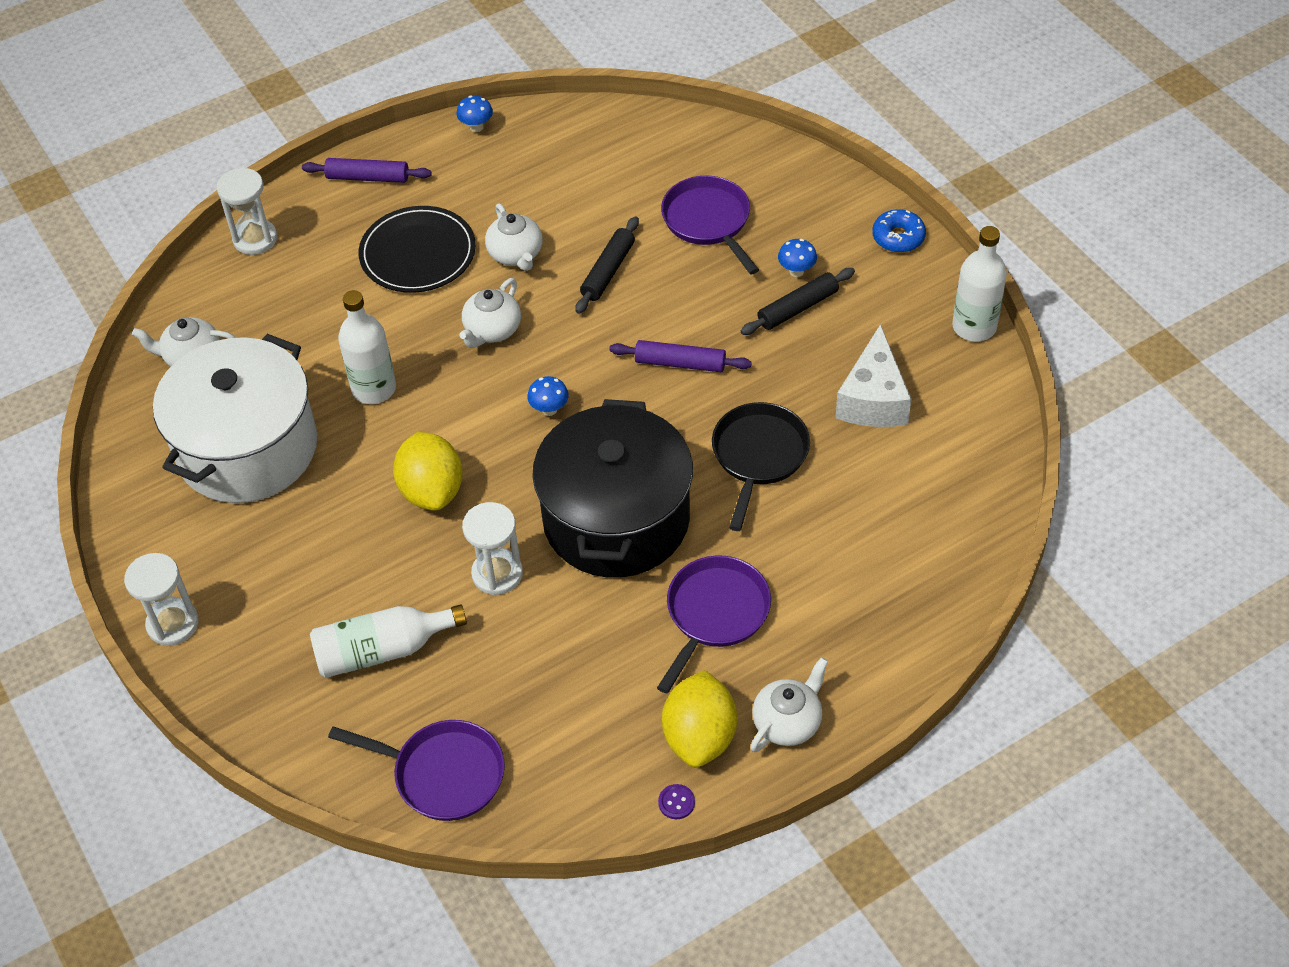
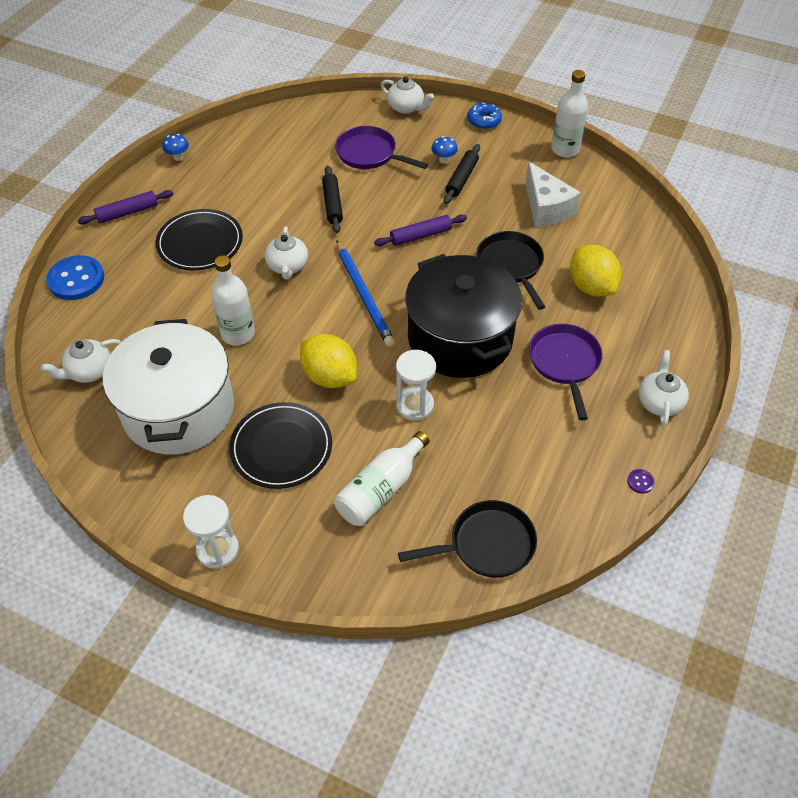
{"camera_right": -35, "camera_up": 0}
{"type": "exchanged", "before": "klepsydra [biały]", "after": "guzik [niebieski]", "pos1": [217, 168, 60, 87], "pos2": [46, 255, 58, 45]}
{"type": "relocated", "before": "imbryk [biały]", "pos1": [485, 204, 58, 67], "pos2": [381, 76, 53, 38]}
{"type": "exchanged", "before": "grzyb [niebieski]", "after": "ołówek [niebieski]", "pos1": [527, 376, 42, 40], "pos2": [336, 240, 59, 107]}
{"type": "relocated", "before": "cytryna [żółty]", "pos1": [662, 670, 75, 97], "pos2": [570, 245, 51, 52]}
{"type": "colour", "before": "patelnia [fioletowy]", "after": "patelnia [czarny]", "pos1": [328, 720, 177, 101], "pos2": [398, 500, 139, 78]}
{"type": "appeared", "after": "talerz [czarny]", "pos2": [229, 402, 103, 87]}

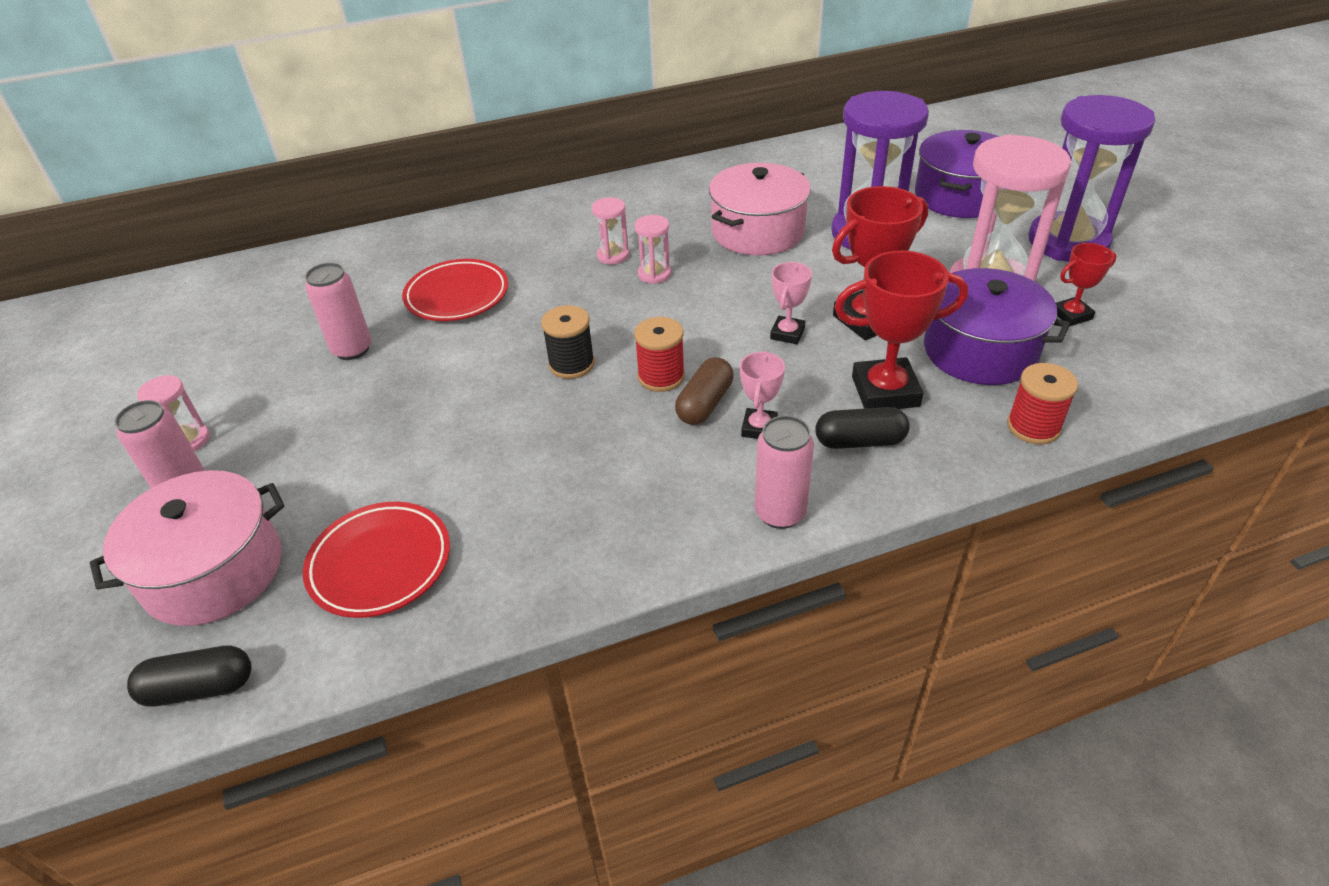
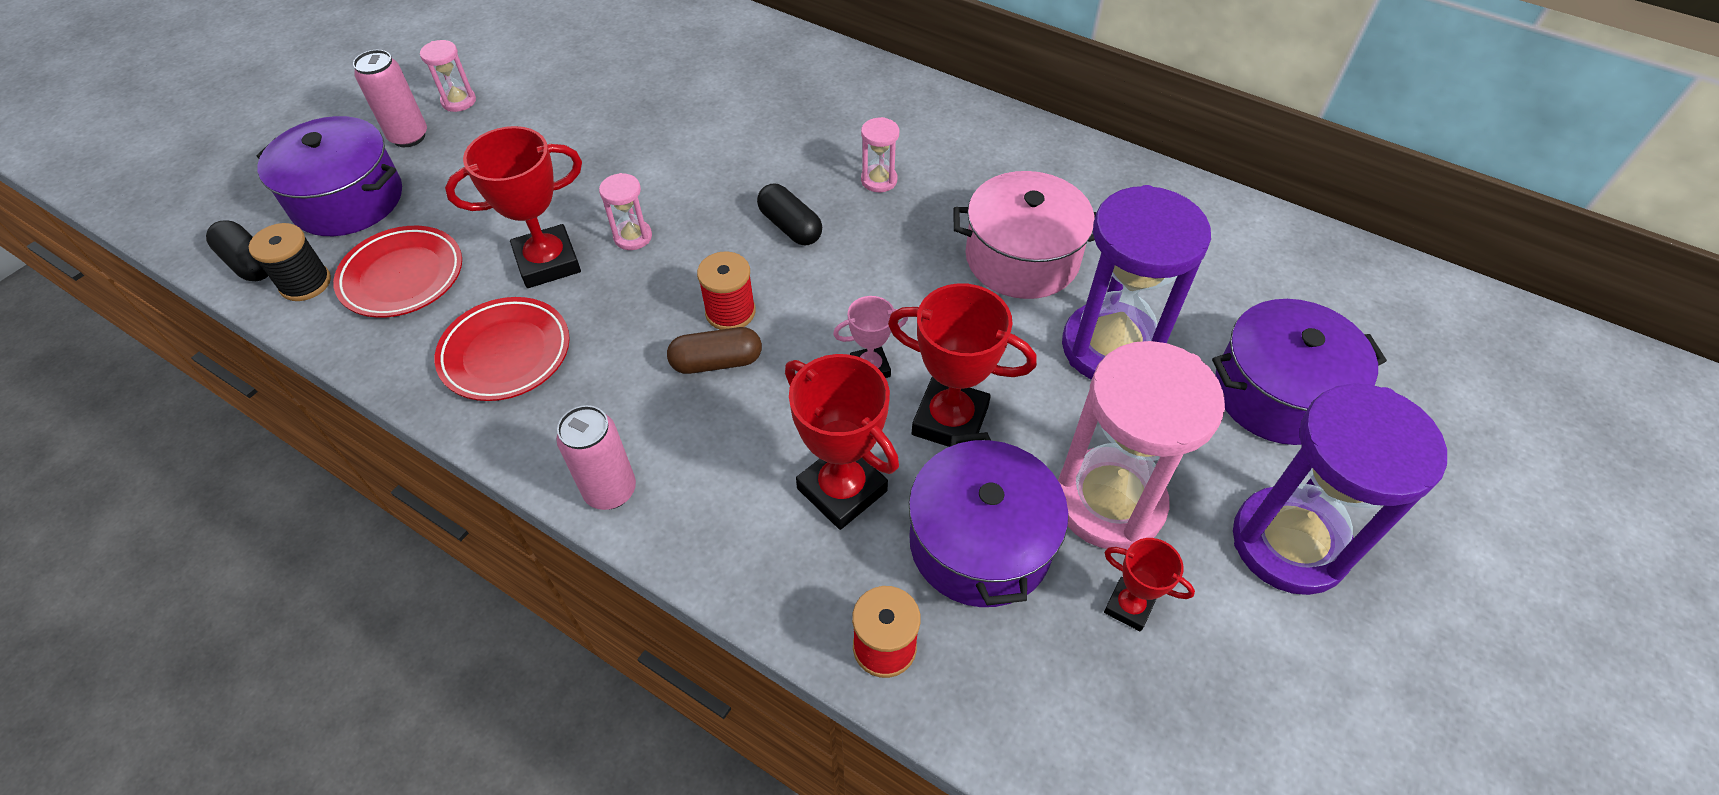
{"camera_right": 50, "camera_up": 10}
{"type": "relocated", "before": "klepsydra [różowy]", "pos1": [634, 215, 37, 69], "pos2": [599, 173, 53, 77]}
{"type": "relocated", "before": "talerz [czerwony]", "pos1": [402, 259, 106, 62], "pos2": [435, 297, 135, 104]}
{"type": "missing", "before": "puszka [różowy]", "pos1": [305, 263, 66, 97]}
{"type": "relocated", "before": "szpulka [czarny]", "pos1": [541, 305, 54, 74], "pos2": [249, 223, 82, 78]}
{"type": "missing", "before": "puchar [różowy]", "pos1": [740, 351, 45, 88]}
{"type": "relocated", "before": "kapsułka [czarny]", "pos1": [815, 407, 95, 42], "pos2": [757, 184, 65, 61]}
{"type": "colour", "before": "garnek [różowy]", "after": "garnek [fioletowy]", "pos1": [90, 470, 195, 156], "pos2": [257, 116, 145, 120]}
{"type": "appeared", "after": "puchar [czerwony]", "pos2": [445, 126, 137, 162]}

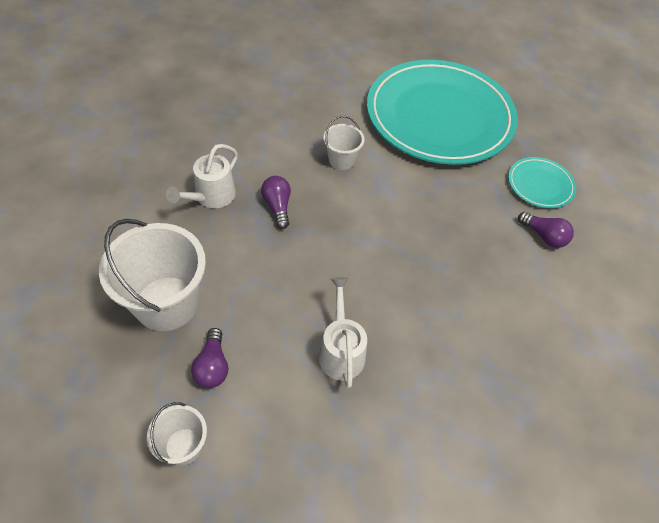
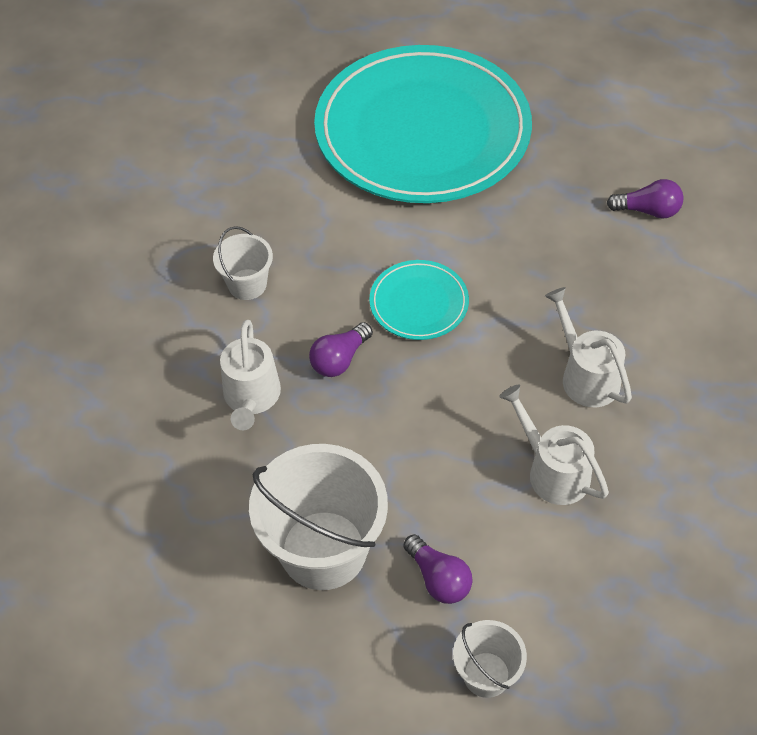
{"camera_right": -30, "camera_up": 0}
{"type": "relocated", "before": "wiadro [biały]", "pos1": [323, 116, 42, 54], "pos2": [213, 226, 60, 74]}
{"type": "relocated", "before": "talerz [turkusowy]", "pos1": [508, 157, 68, 51], "pos2": [369, 260, 100, 80]}
{"type": "spun", "before": "żarówka [fioletowy]", "pos1": [261, 176, 30, 53], "pos2": [309, 322, 64, 55], "turn": -90}
{"type": "appeared", "after": "konewka [biały]", "pos2": [545, 287, 87, 120]}

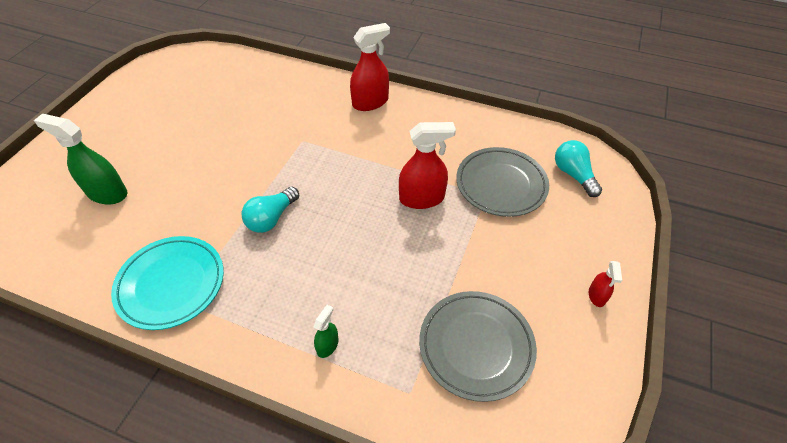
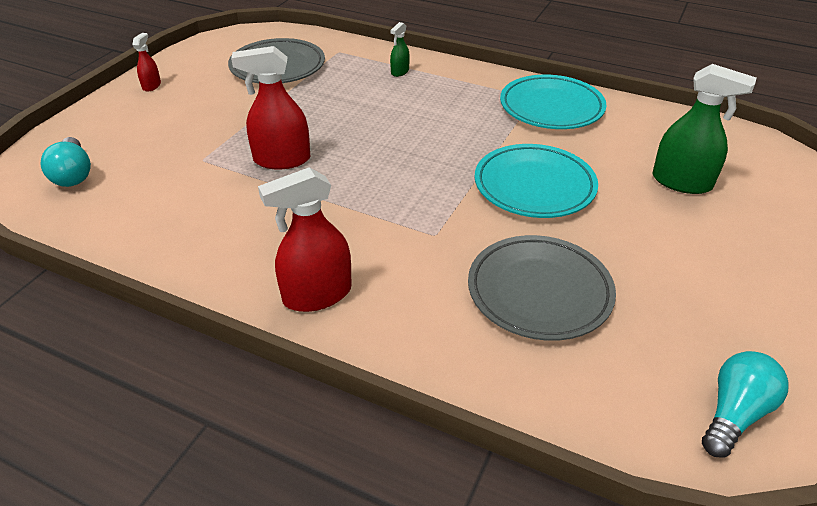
{"camera_right": -175, "camera_up": -10}
{"type": "relocated", "before": "talerz [szary]", "pos1": [456, 147, 93, 70], "pos2": [468, 235, 148, 106]}
{"type": "relocated", "before": "żarówka [turkusowy]", "pos1": [242, 187, 57, 46], "pos2": [702, 351, 87, 106]}
{"type": "appeared", "after": "talerz [turkusowy]", "pos2": [475, 144, 123, 74]}

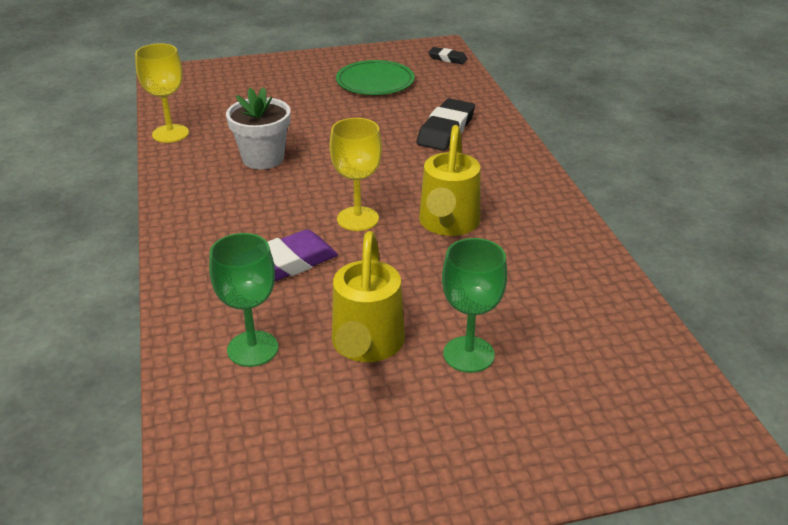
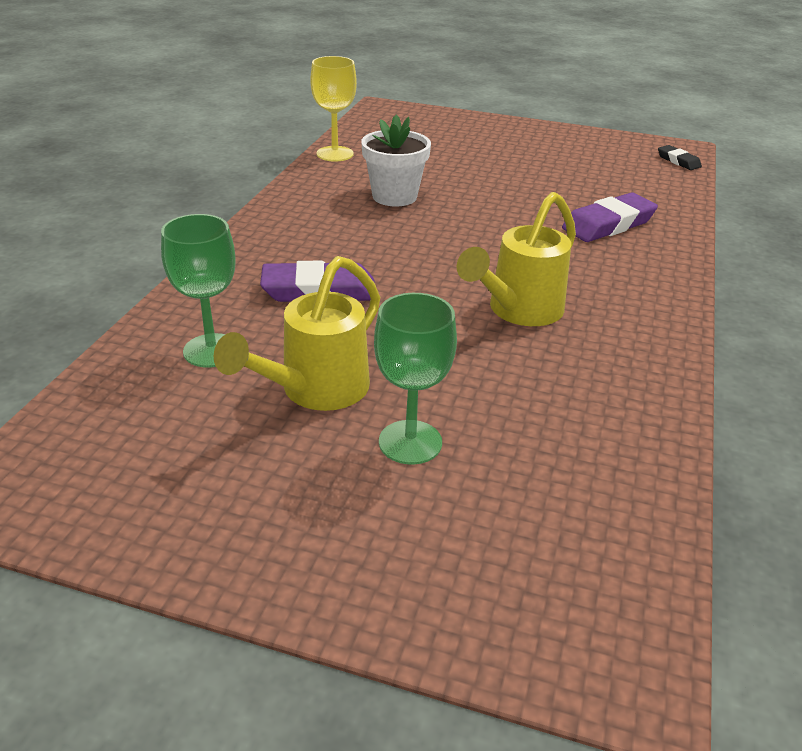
{"camera_right": 30, "camera_up": 0}
{"type": "missing", "before": "talerz [zielony]", "pos1": [336, 60, 79, 35]}
{"type": "colour", "before": "gumka do mazania [czarny]", "after": "gumka do mazania [fioletowy]", "pos1": [416, 98, 59, 53], "pos2": [562, 193, 96, 49]}
{"type": "missing", "before": "kielich [żółty]", "pos1": [329, 118, 53, 113]}

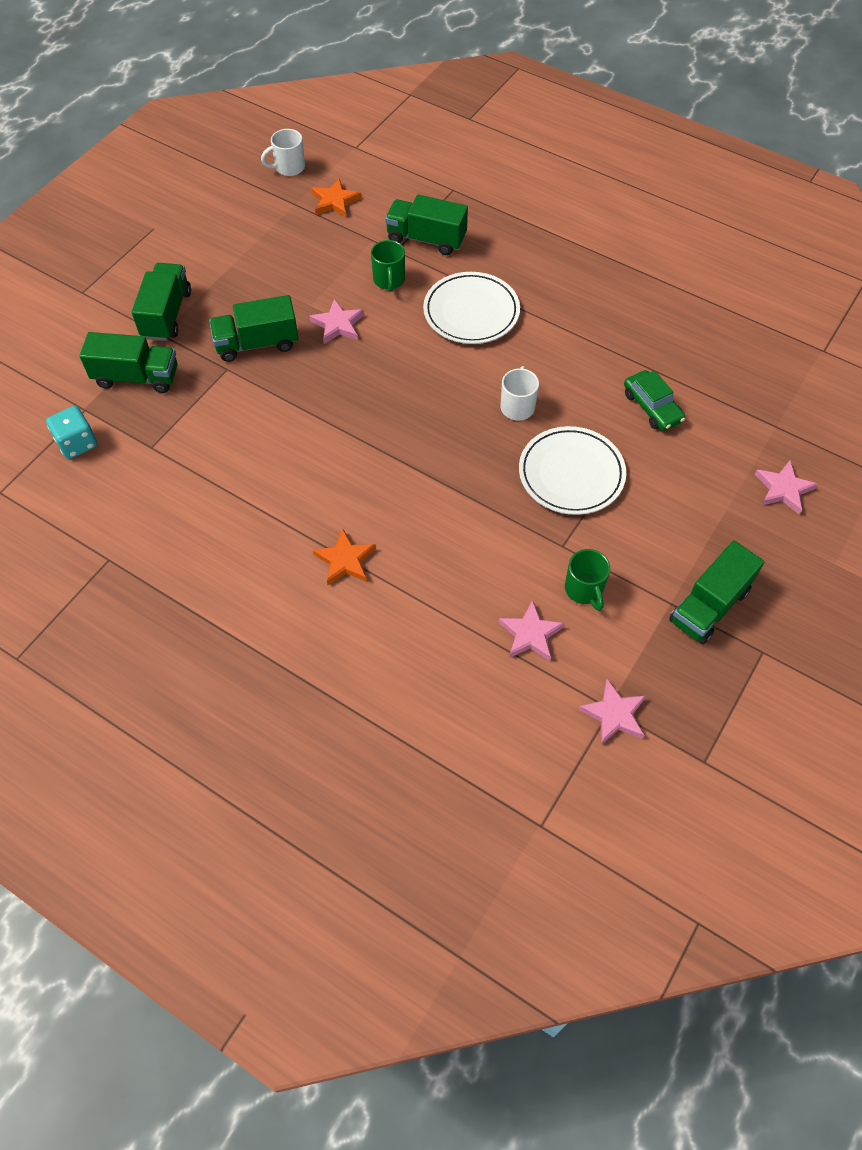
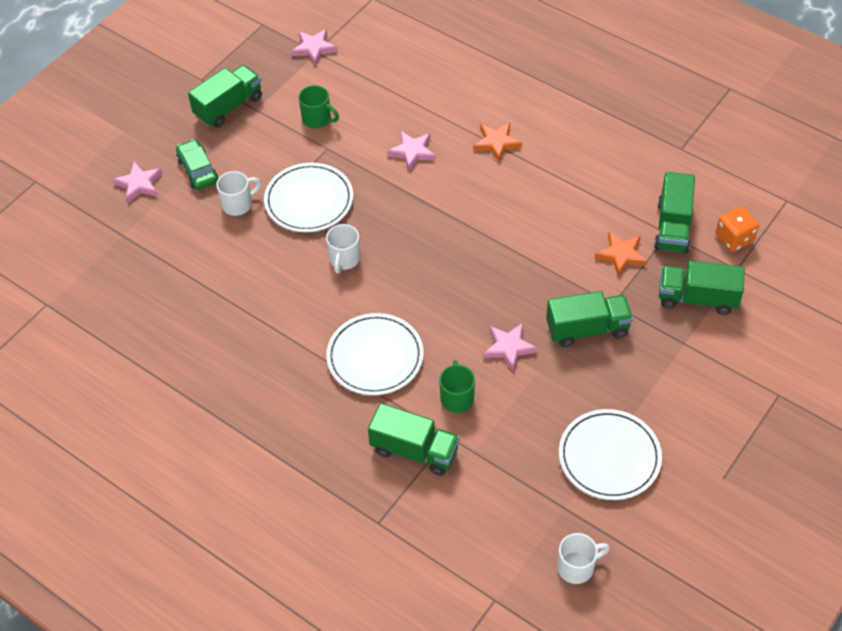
{"camera_right": -175, "camera_up": -5}
{"type": "relocated", "before": "gwiazda [pomarańczowy]", "pos1": [311, 178, 50, 39], "pos2": [595, 232, 52, 45]}
{"type": "relocated", "before": "ciężarówka [zielony]", "pos1": [132, 263, 59, 78], "pos2": [654, 172, 41, 81]}
{"type": "relocated", "before": "samochód [zielony]", "pos1": [624, 370, 61, 61], "pos2": [176, 139, 42, 51]}
{"type": "colour", "before": "kostka do gry [turkusowy]", "after": "kostka do gry [pomarańczowy]", "pos1": [46, 406, 51, 53], "pos2": [716, 206, 43, 46]}
{"type": "spun", "before": "kubek [zielony]", "pos1": [565, 549, 45, 62], "pos2": [298, 85, 41, 43], "turn": 135}
{"type": "relocated", "before": "gwiazda [różowy]", "pos1": [498, 600, 67, 61], "pos2": [387, 131, 49, 40]}
{"type": "appeared", "after": "kubek [biały]", "pos2": [216, 171, 45, 45]}
{"type": "appeared", "after": "talerz [biały]", "pos2": [559, 409, 103, 91]}

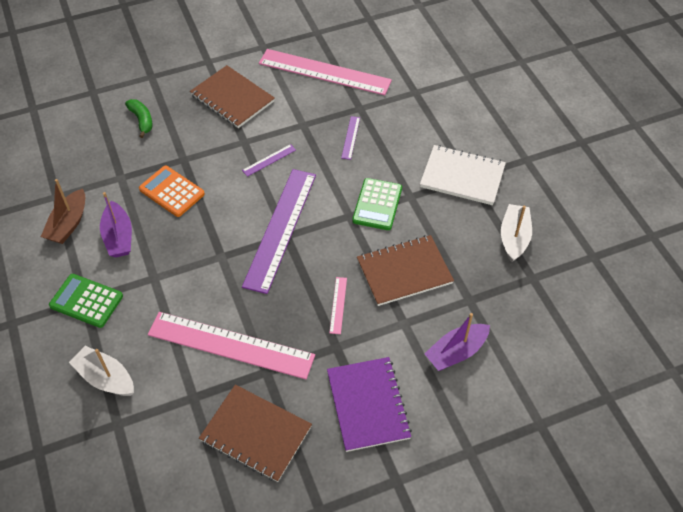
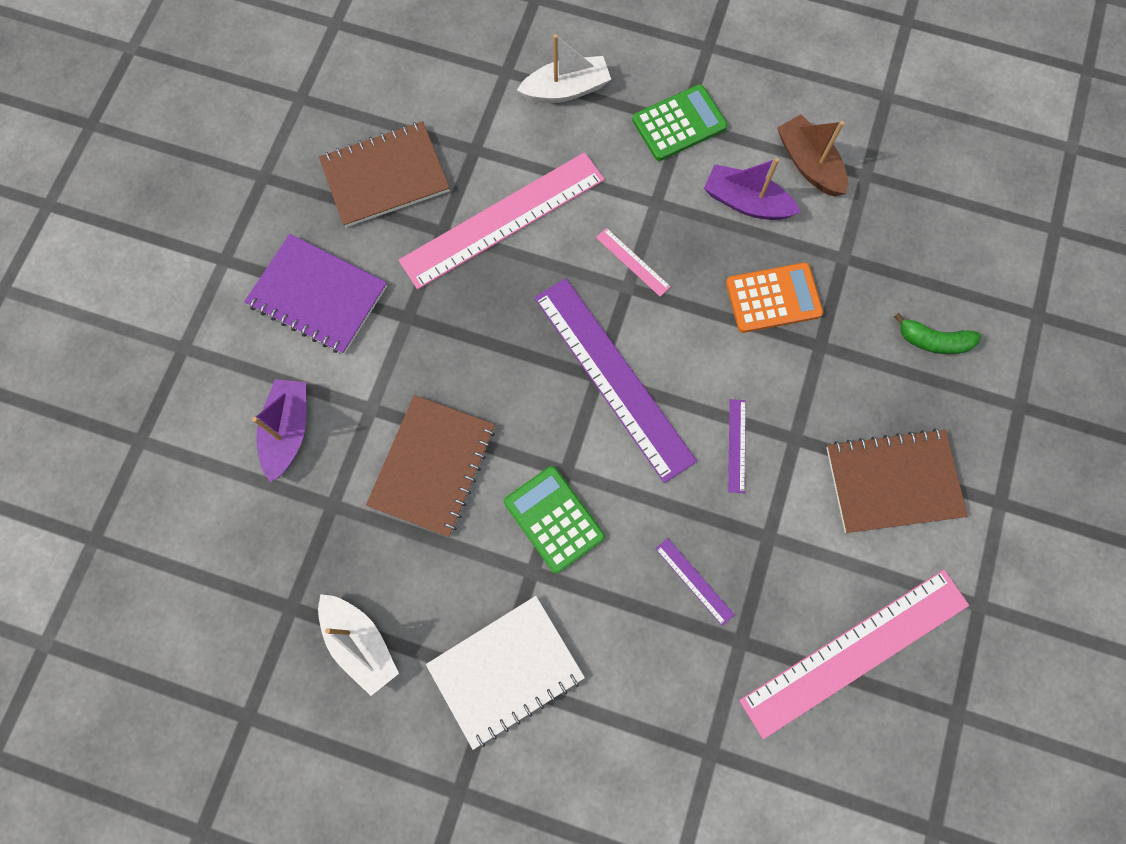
{"camera_right": 130, "camera_up": 20}
{"type": "relocated", "before": "linijka [różowy]", "pos1": [329, 277, 18, 57], "pos2": [596, 228, 75, 69]}

